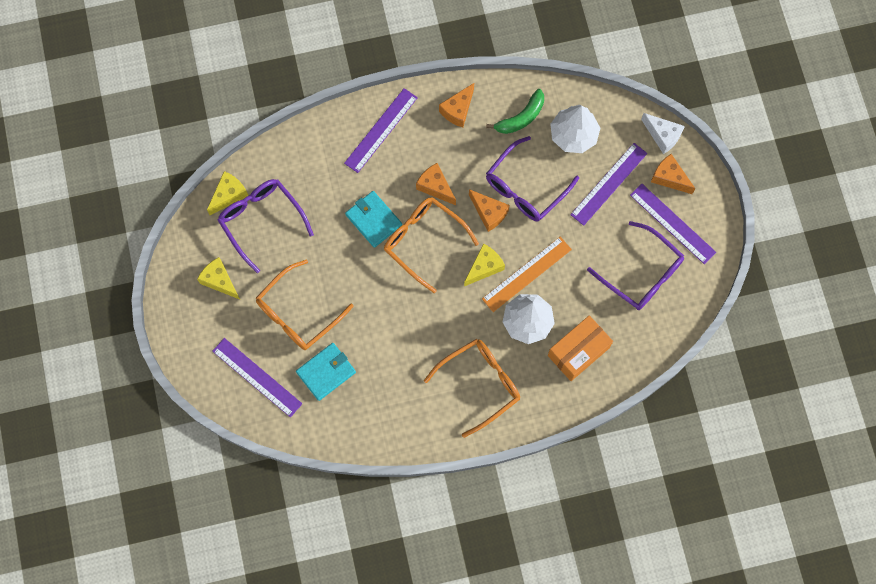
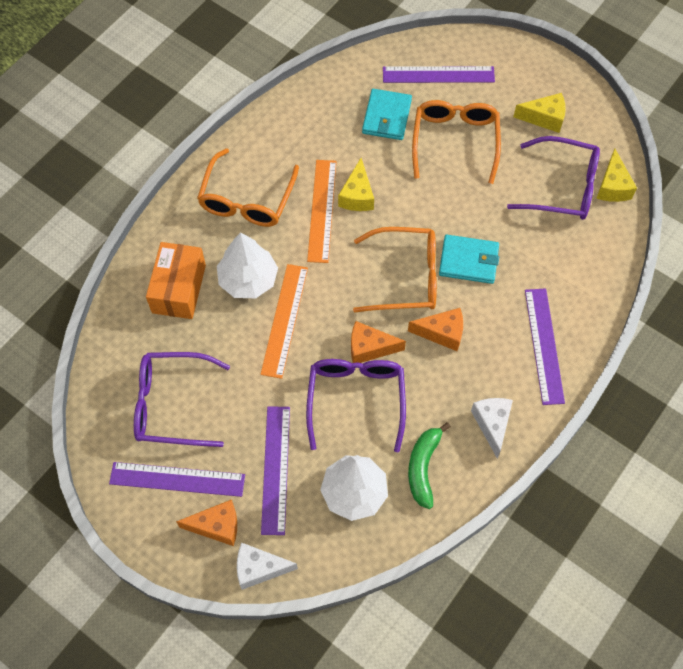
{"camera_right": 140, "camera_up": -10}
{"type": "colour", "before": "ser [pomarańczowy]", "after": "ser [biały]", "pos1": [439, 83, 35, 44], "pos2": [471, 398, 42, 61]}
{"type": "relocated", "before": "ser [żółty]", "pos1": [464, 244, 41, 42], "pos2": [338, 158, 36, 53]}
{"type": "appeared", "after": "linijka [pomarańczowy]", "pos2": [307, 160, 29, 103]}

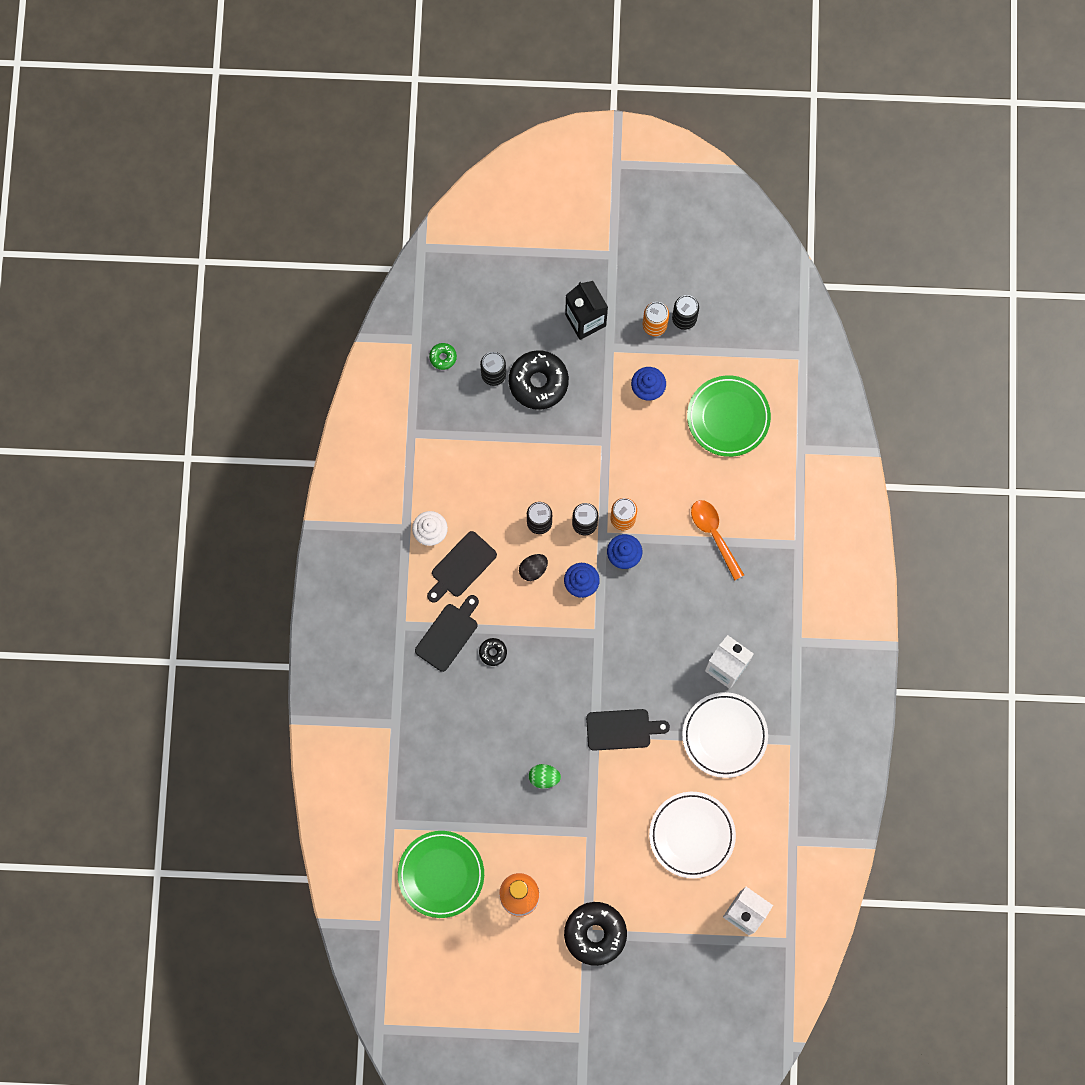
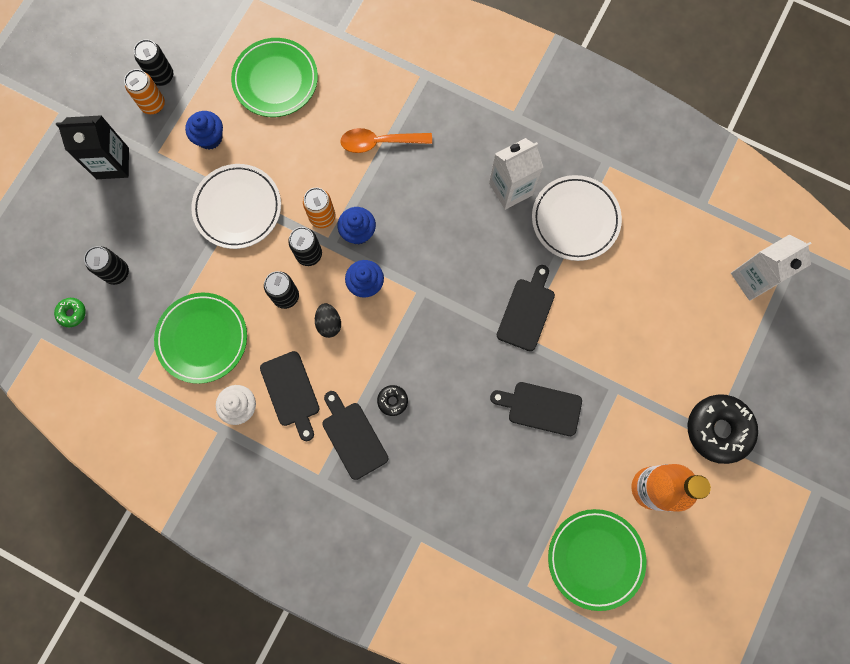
{"camera_right": -65, "camera_up": 0}
{"type": "missing", "before": "donut [czarny]", "pos1": [509, 350, 60, 60]}
{"type": "exchanged", "before": "jajko [zielony]", "after": "deska do krojenia [czarny]", "pos1": [529, 764, 32, 24], "pos2": [490, 382, 92, 54]}
{"type": "relocated", "before": "talerz [biały]", "pos1": [649, 792, 87, 86], "pos2": [191, 164, 90, 85]}
{"type": "appeared", "after": "talerz [zielony]", "pos2": [154, 293, 93, 91]}

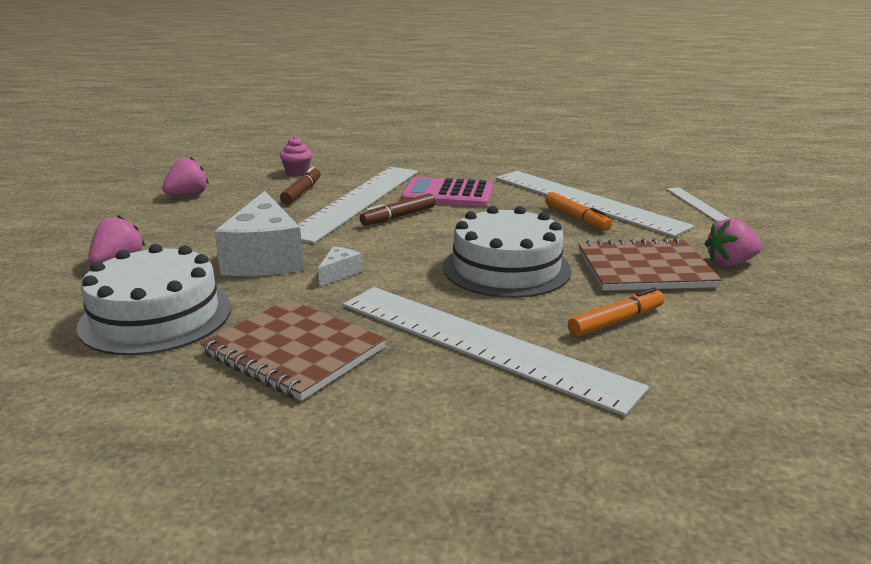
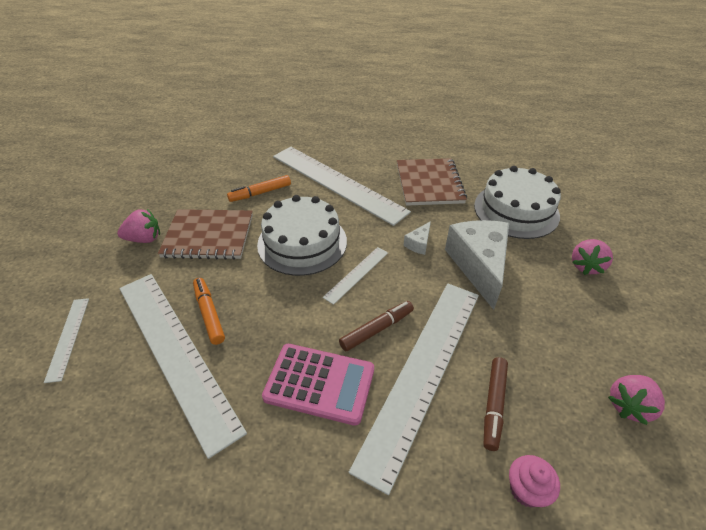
{"camera_right": -175, "camera_up": 20}
{"type": "spun", "before": "zeszyt [brązowy]", "pos1": [200, 299, 186, 102], "pos2": [397, 158, 70, 48], "turn": 45}
{"type": "appeared", "after": "linijka [biały]", "pos2": [323, 247, 65, 58]}

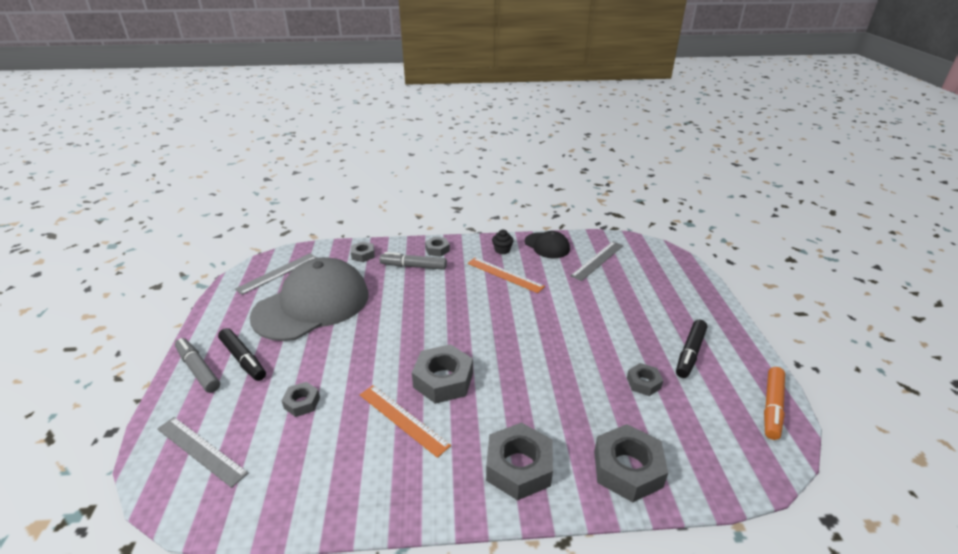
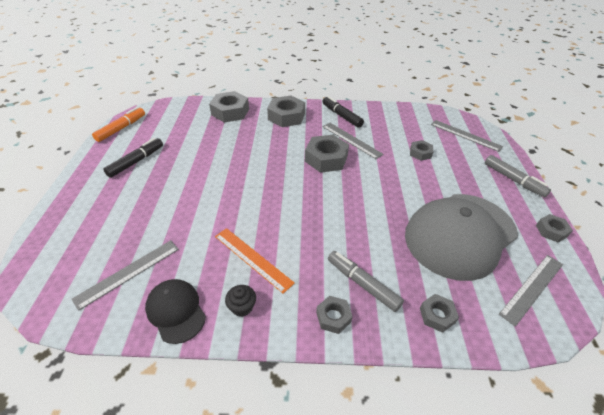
{"camera_right": -175, "camera_up": 10}
{"type": "spun", "before": "flamaster [szary]", "pos1": [380, 252, 67, 18], "pos2": [328, 251, 76, 61], "turn": -150}
{"type": "relocated", "before": "flamaster [czarny]", "pos1": [218, 328, 48, 53], "pos2": [322, 96, 42, 32]}
{"type": "relocated", "before": "nakrętka [szary]", "pos1": [627, 363, 36, 33], "pos2": [536, 214, 37, 29]}
{"type": "colour", "before": "linijka [pomarańczowy]", "after": "linijka [szary]", "pos1": [360, 385, 91, 73], "pos2": [322, 123, 62, 36]}

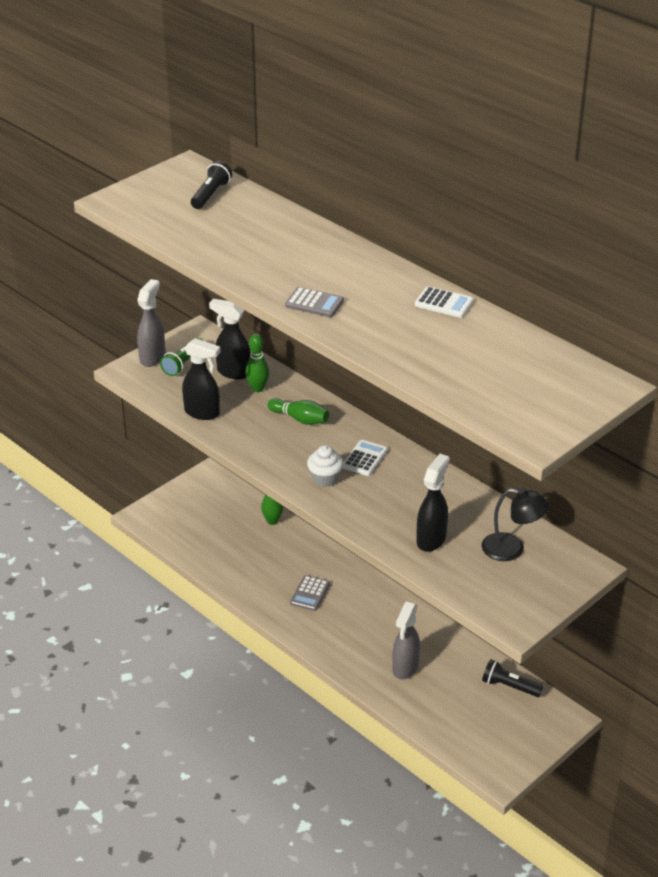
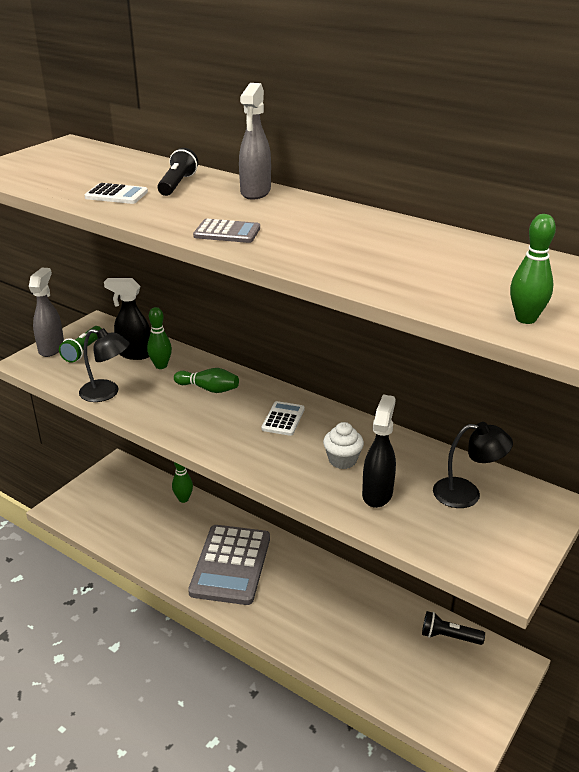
{"camera_right": -10, "camera_up": -5}
{"type": "relocated", "before": "latarka [czarny]", "pos1": [191, 161, 41, 48], "pos2": [158, 148, 40, 48]}
{"type": "relocated", "before": "kalkulator [biały]", "pos1": [415, 286, 59, 32], "pos2": [85, 183, 63, 21]}
{"type": "exchanged", "before": "spryskiwacz [czarny]", "after": "lampka [czarny]", "pos1": [182, 338, 39, 82], "pos2": [79, 328, 50, 74]}
{"type": "relocated", "before": "muffinka [biały]", "pos1": [307, 445, 37, 42], "pos2": [323, 422, 41, 47]}
{"type": "size", "before": "kalkulator [szary]", "pos1": [290, 575, 40, 36], "pos2": [188, 525, 82, 80], "scale": 2.28}
{"type": "relocated", "before": "spryskiwacz [szary]", "pos1": [392, 602, 28, 77], "pos2": [239, 83, 32, 117]}
{"type": "appeared", "after": "kręgiel [zielony]", "pos2": [510, 214, 46, 110]}

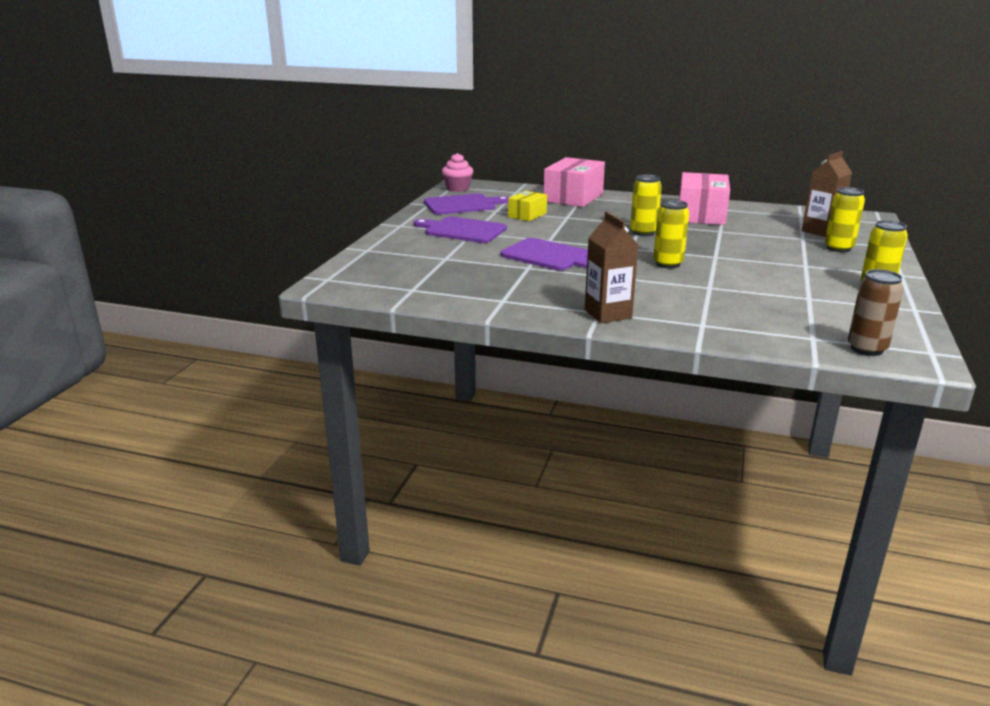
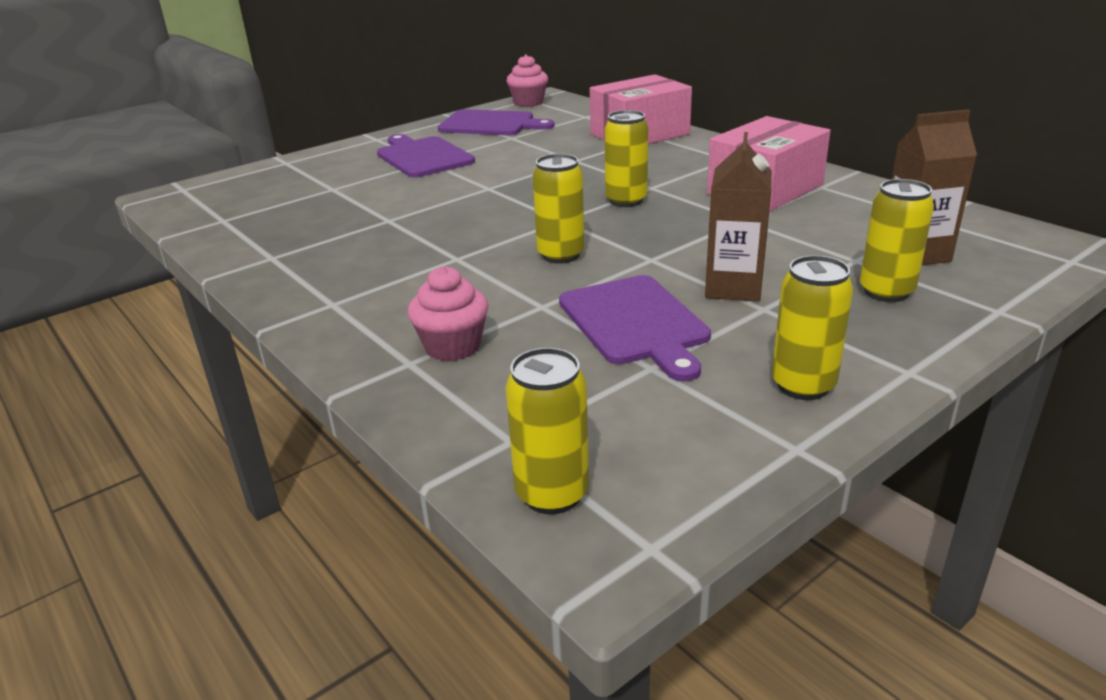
{"camera_right": 35, "camera_up": 5}
{"type": "missing", "before": "pudełko [żółty]", "pos1": [508, 191, 39, 30]}
{"type": "relocated", "before": "karton mleka [brązowy]", "pos1": [585, 212, 53, 111], "pos2": [705, 132, 67, 170]}
{"type": "relocated", "before": "deska do krojenia [fioletowy]", "pos1": [501, 238, 87, 33], "pos2": [559, 275, 152, 107]}
{"type": "colour", "before": "puszka [brązowy]", "after": "puszka [żółty]", "pos1": [848, 269, 56, 87], "pos2": [505, 348, 84, 166]}
{"type": "appeared", "after": "muffinka [różowy]", "pos2": [408, 266, 80, 95]}

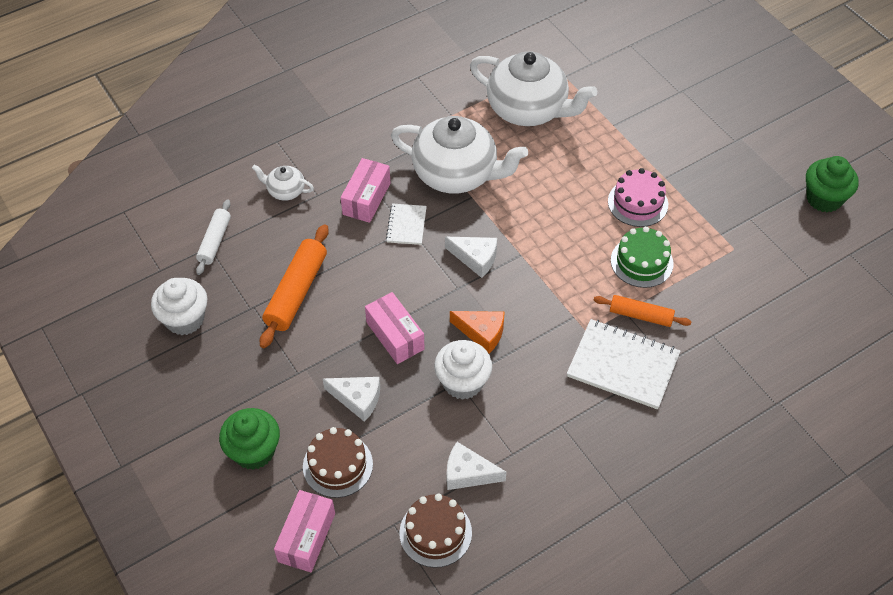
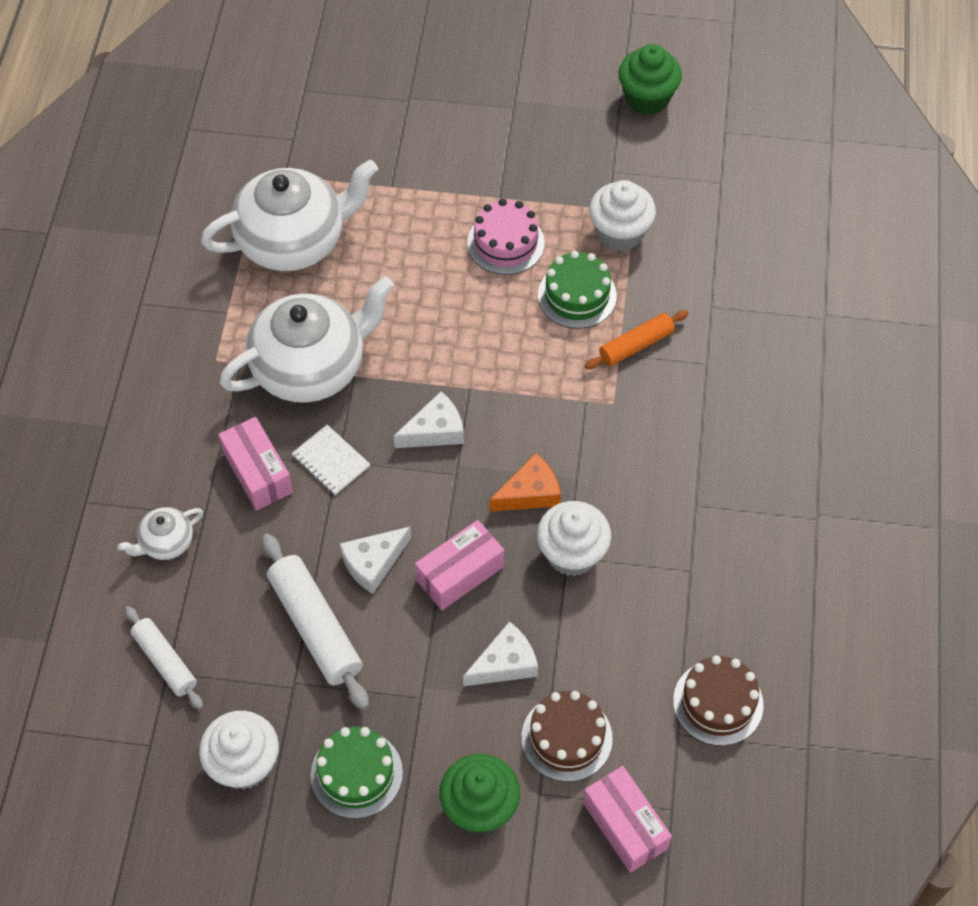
{"camera_right": -50, "camera_up": 5}
{"type": "colour", "before": "wałek do ciasta [pomarańczowy]", "after": "wałek do ciasta [biały]", "pos1": [260, 224, 69, 124], "pos2": [262, 533, 107, 177]}
{"type": "spun", "before": "pudełko [różowy]", "pos1": [365, 292, 60, 72], "pos2": [415, 520, 89, 90], "turn": -45}
{"type": "missing", "before": "zeszyt [biały]", "pos1": [567, 319, 113, 90]}
{"type": "relocated", "before": "ser [biały]", "pos1": [447, 442, 59, 48], "pos2": [340, 527, 71, 67]}
{"type": "appeared", "after": "muffinka [biały]", "pos2": [589, 180, 67, 71]}
{"type": "appeared", "after": "tort [zielony]", "pos2": [311, 727, 92, 92]}

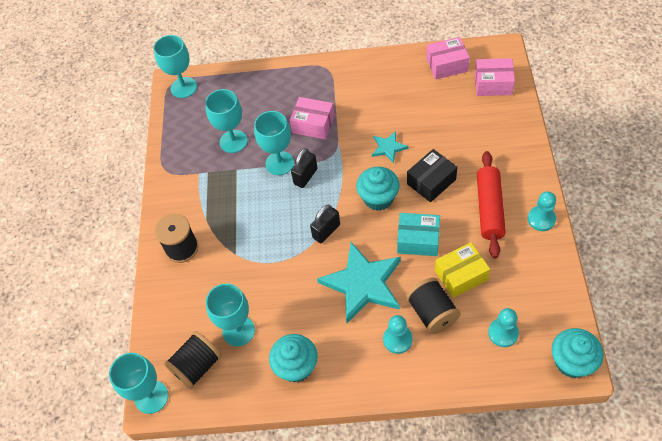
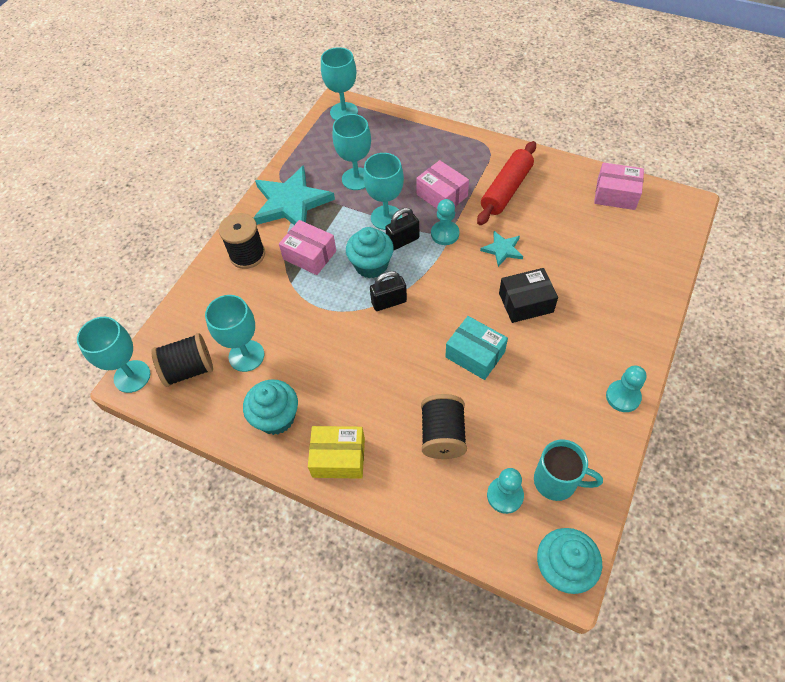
{"camera_right": 25, "camera_up": 0}
{"type": "relocated", "before": "pudełko [różowy]", "pos1": [475, 58, 40, 38], "pos2": [279, 220, 57, 55]}
{"type": "relocated", "before": "wałek do ciasta [czerwony]", "pos1": [477, 151, 29, 107], "pos2": [477, 141, 59, 84]}
{"type": "relocated", "before": "muffinka [turkusowy]", "pos1": [356, 167, 44, 44], "pos2": [346, 227, 48, 51]}
{"type": "relocated", "before": "gwiazda [turkusowy]", "pos1": [317, 242, 84, 81], "pos2": [254, 165, 81, 60]}
{"type": "relocated", "before": "pudełko [żółty]", "pos1": [435, 242, 55, 56], "pos2": [308, 426, 57, 53]}
{"type": "relocated", "before": "pionek [turkusowy]", "pos1": [383, 315, 30, 39], "pos2": [431, 199, 29, 46]}
{"type": "appeared", "after": "kubek [turkusowy]", "pos2": [534, 439, 69, 62]}

